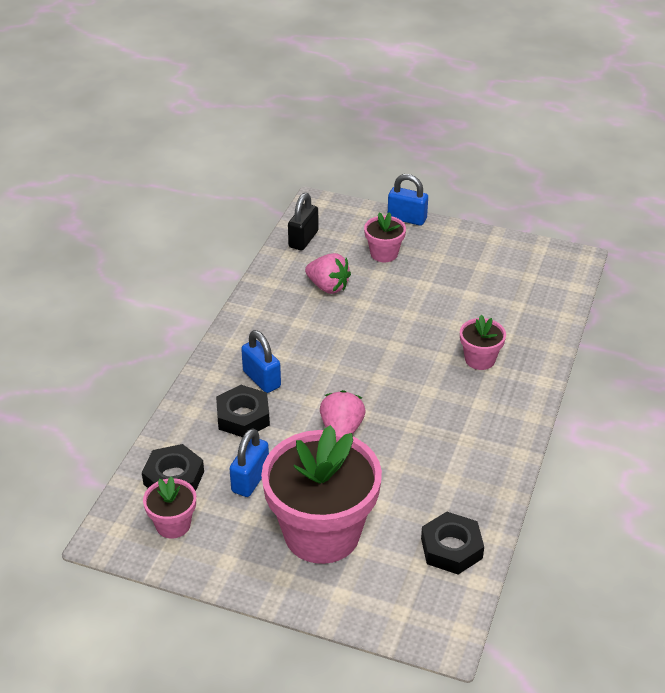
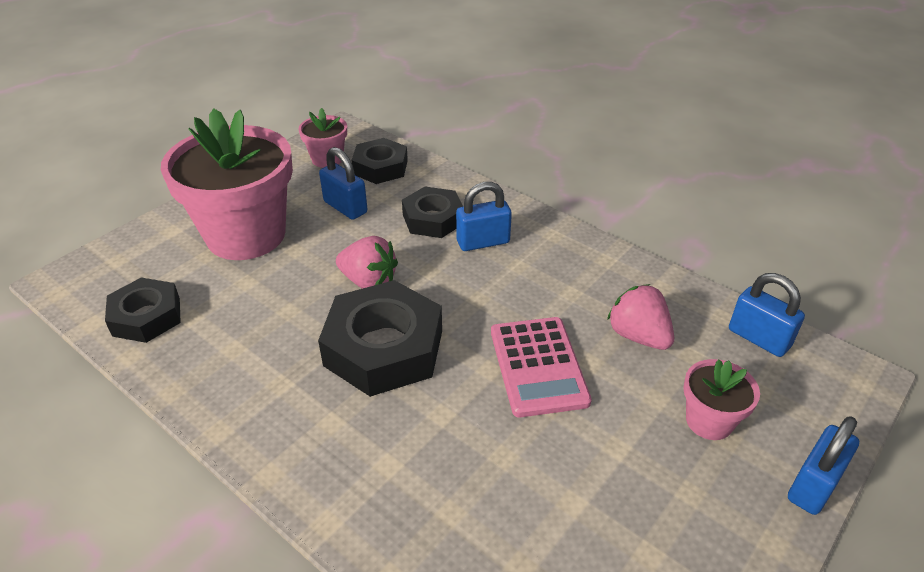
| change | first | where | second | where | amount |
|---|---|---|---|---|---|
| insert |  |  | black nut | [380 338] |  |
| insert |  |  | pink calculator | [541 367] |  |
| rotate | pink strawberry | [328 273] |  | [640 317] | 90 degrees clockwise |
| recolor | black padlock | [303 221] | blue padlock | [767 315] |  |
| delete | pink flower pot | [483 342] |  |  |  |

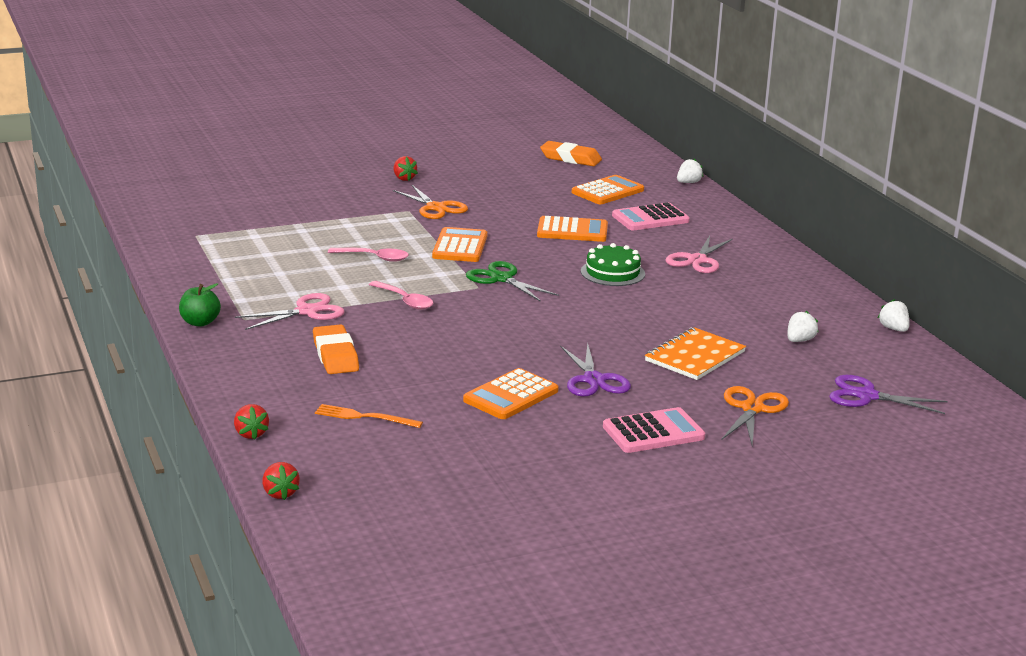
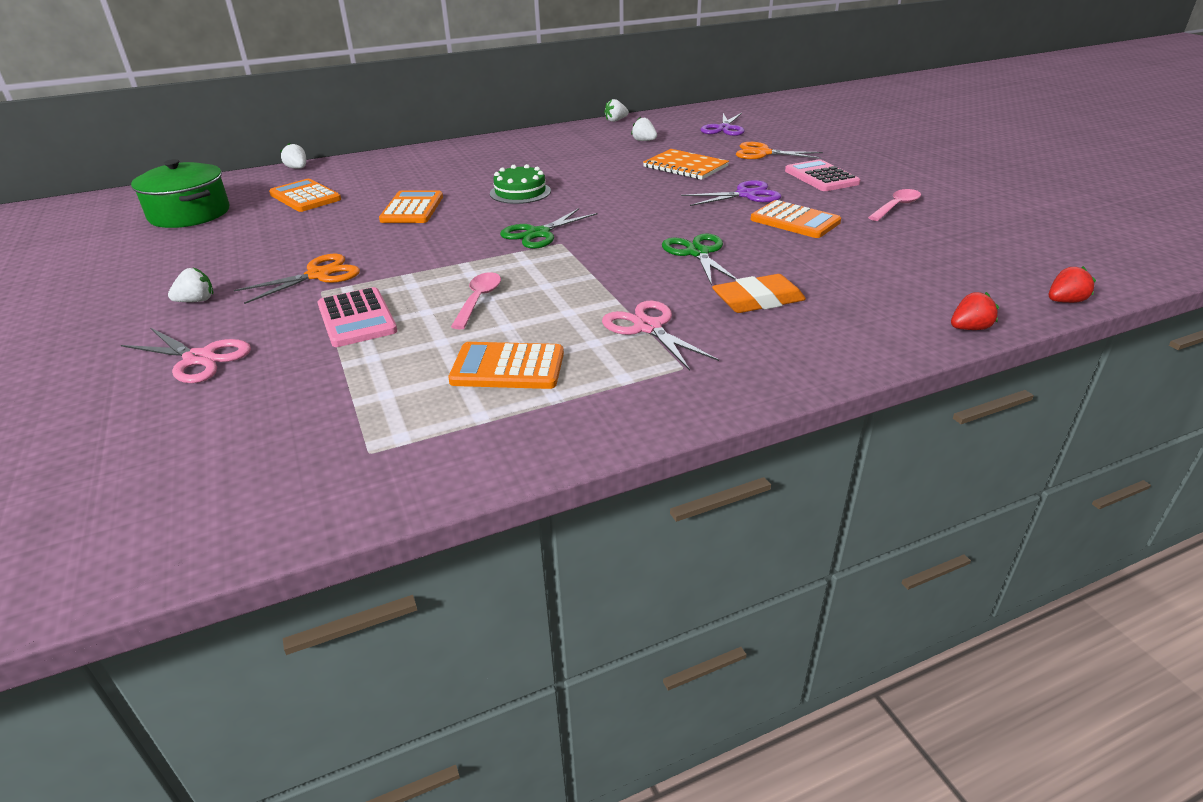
| change | first | where | second | where | amount |
|---|---|---|---|---|---|
| move | pink scissors | [699 254] |  | [186 355] |  |
| replace | orange eraser | [571 153] | green pot | [180 193] |  |
| recolor | red strawberry | [405 168] | white strawberry | [190 284] |  |
| move | pink calculator | [651 216] |  | [357 317] |  |
| move | orange calculator | [459 244] |  | [506 365] |  |
| insert |  |  | green scissors | [699 259] |  |
| move | pink spoon | [401 295] |  | [894 205] |  |
| delete | green apple | [200 305] |  |  |  |
| delete | orange fork | [369 416] |  |  |  |

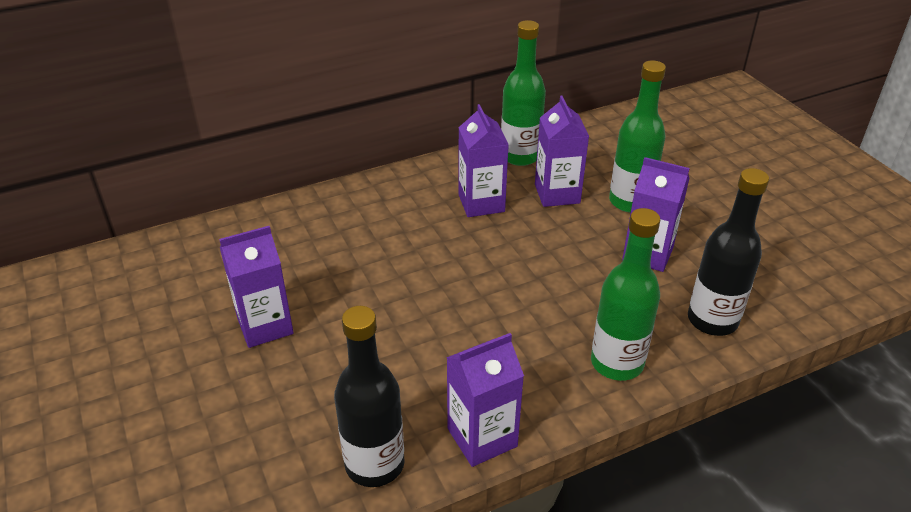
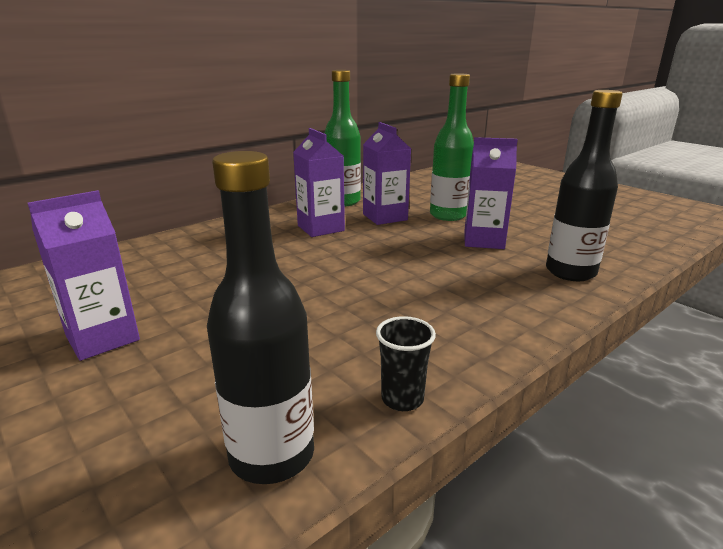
| change | first | where | second | where | amount |
|---|---|---|---|---|---|
| replace | purple carton | [485 400] | black cup | [406 363] |  |
| delete | green bottle | [625 294] |  |  |  |

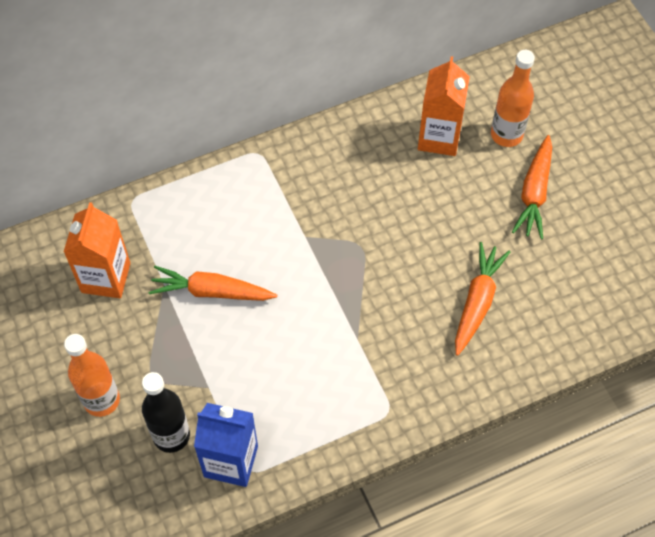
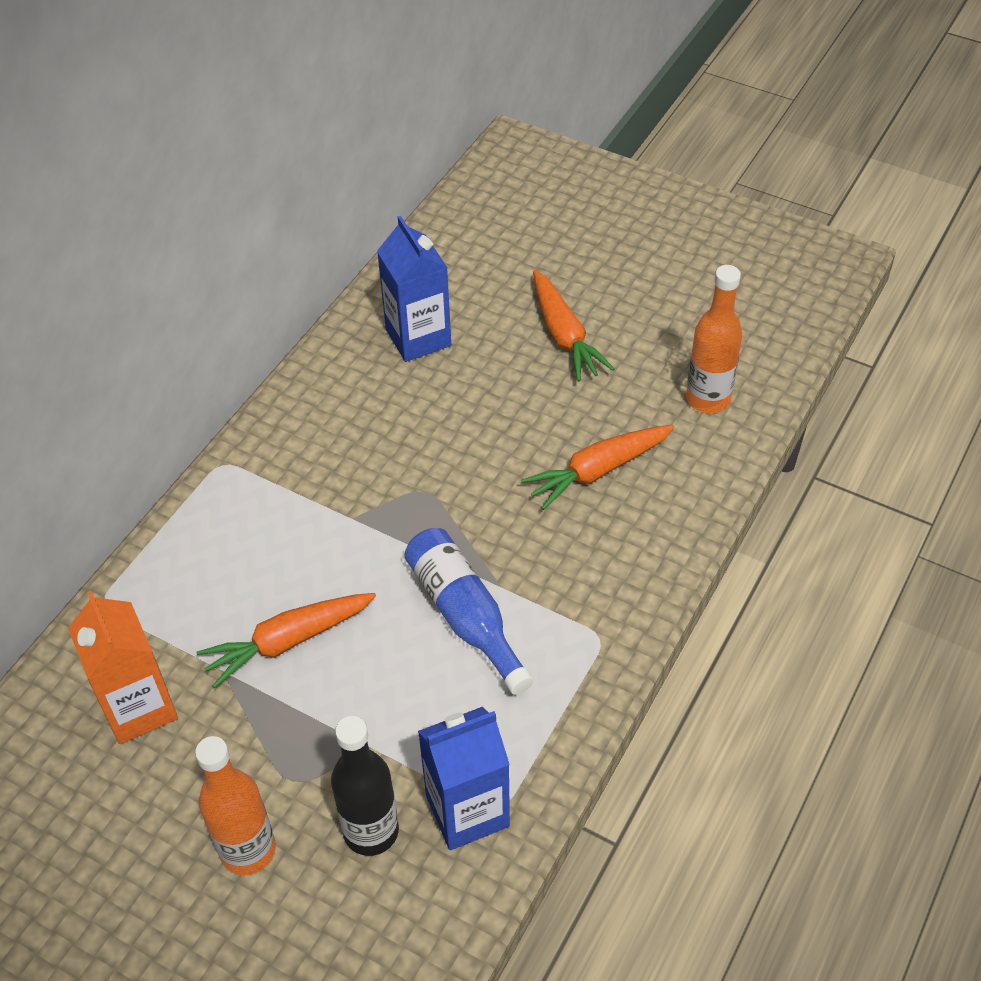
| change | first | where | second | where | amount |
|---|---|---|---|---|---|
| recolor | orange carton | [444 106] | blue carton | [414 289] |  |
| insert |  |  | blue bottle | [469 611] |  |
| rotate | orange carrot | [482 299] |  | [597 467] | 105 degrees counterclockwise |
| move | orange bottle | [513 98] |  | [714 339] |  |

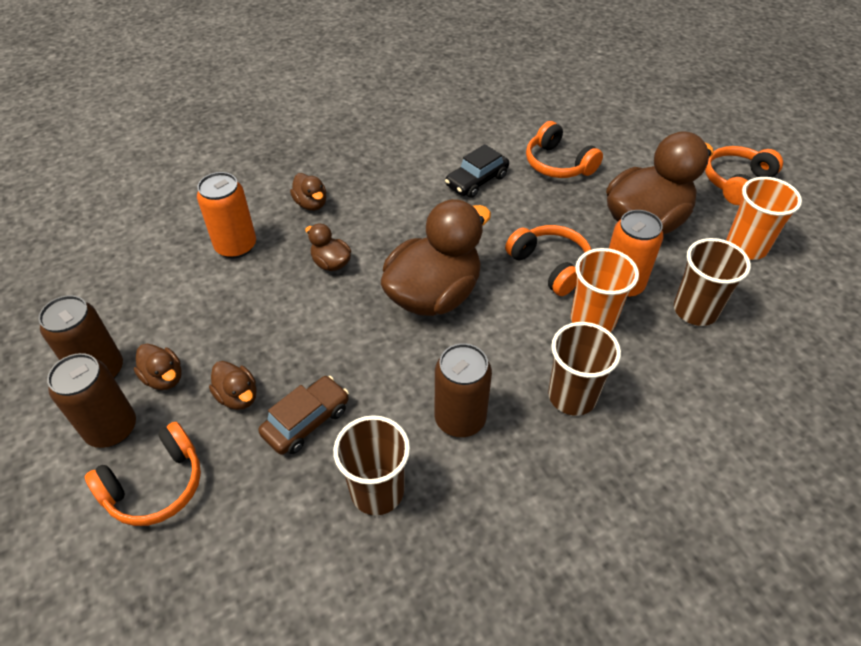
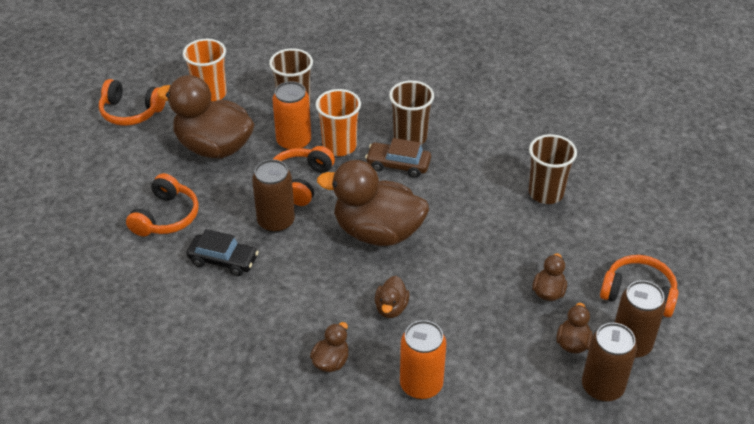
| change | first | where | second | where | amount |
|---|---|---|---|---|---|
| move | brown can | [463 390] |  | [273 196] |  |
| move | brown car | [303 415] |  | [398 158] |  |

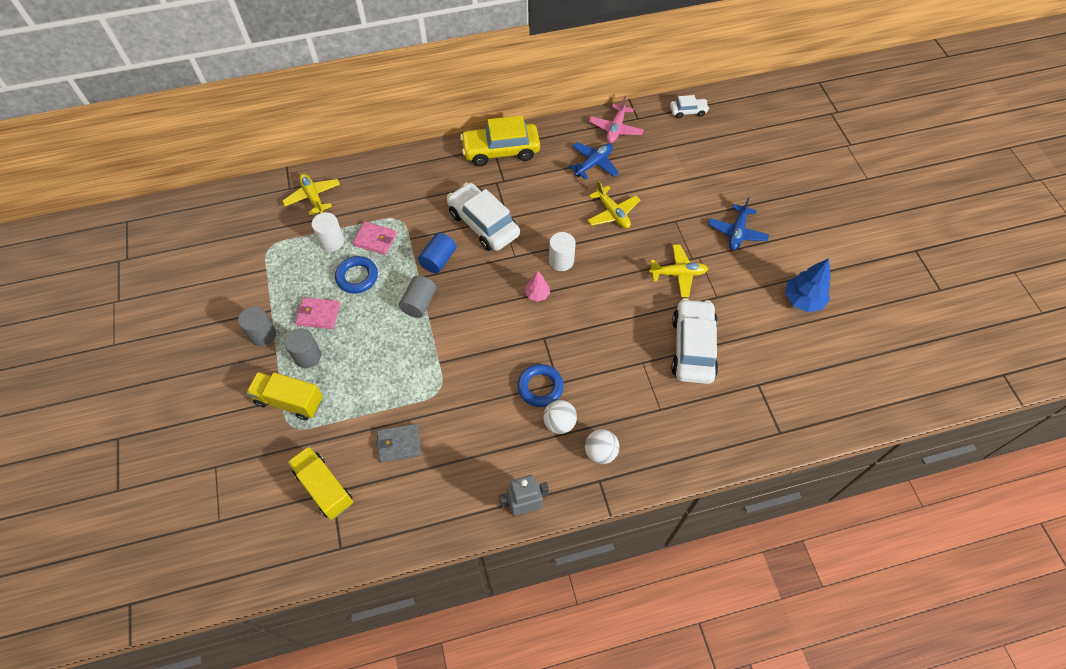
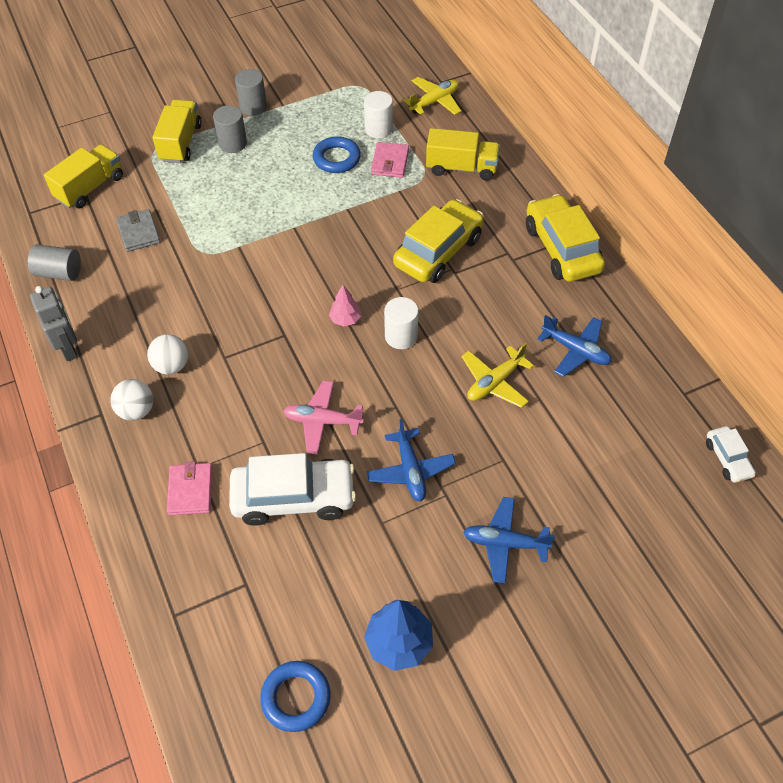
| change | first | where | second | where | amount |
|---|---|---|---|---|---|
| move | grey cylinder | [417 296] |  | [54 262] |  |
| move | pink wallet | [317 313] |  | [189 488] |  |
| move | blue ring | [540 385] |  | [295 696] |  |
| move | pink plane | [616 119] |  | [323 417] |  |
| recolor | yellow plane | [678 271] | blue plane | [411 460] |  |
| recolor | white car | [483 216] | yellow car | [438 241] |  |
| insert |  |  | yellow truck | [463 154] |  |
| delete | blue cylinder | [437 253] |  |  |  |

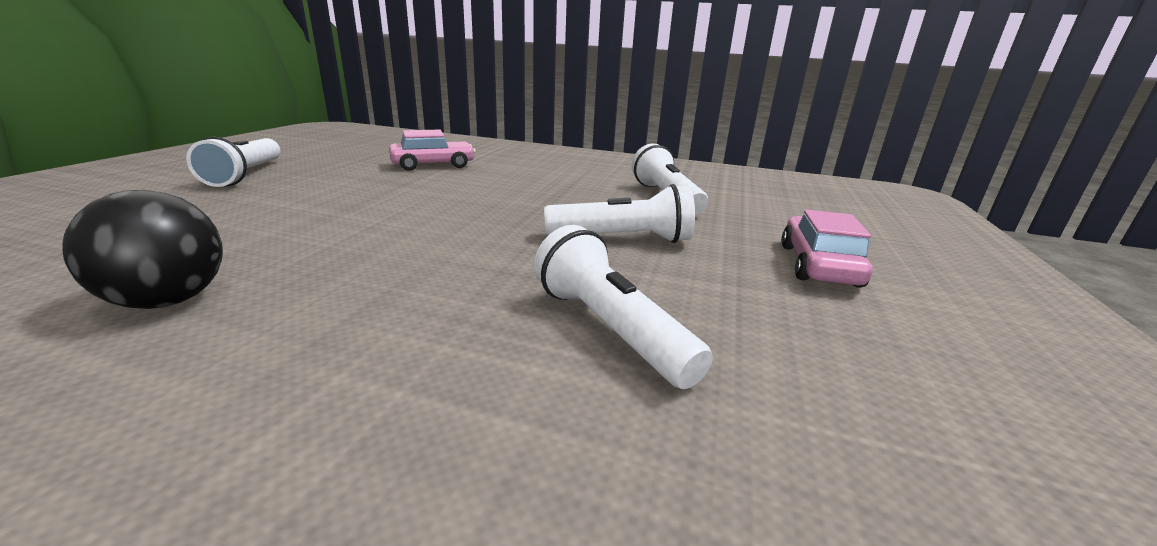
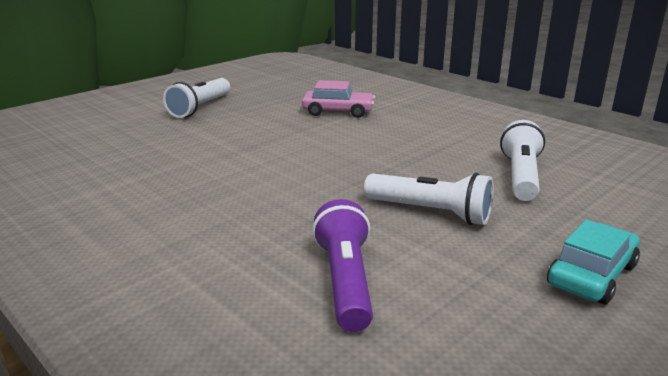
| change | first | where | second | where | amount |
|---|---|---|---|---|---|
| recolor | white flashlight | [623 307] | purple flashlight | [342 265] |  |
| recolor | pink car | [827 249] | turquoise car | [593 262] |  |
| delete | black ball | [142 249] |  |  |  |

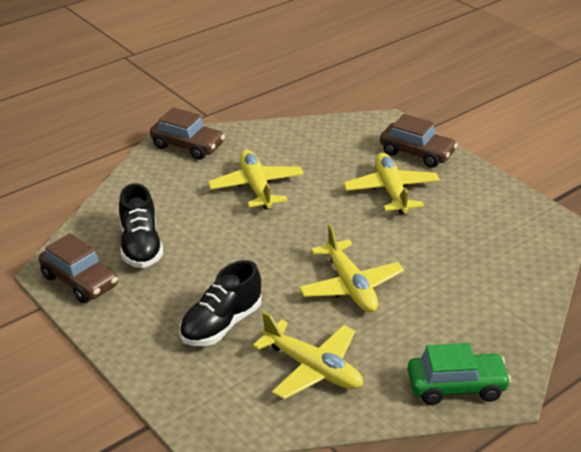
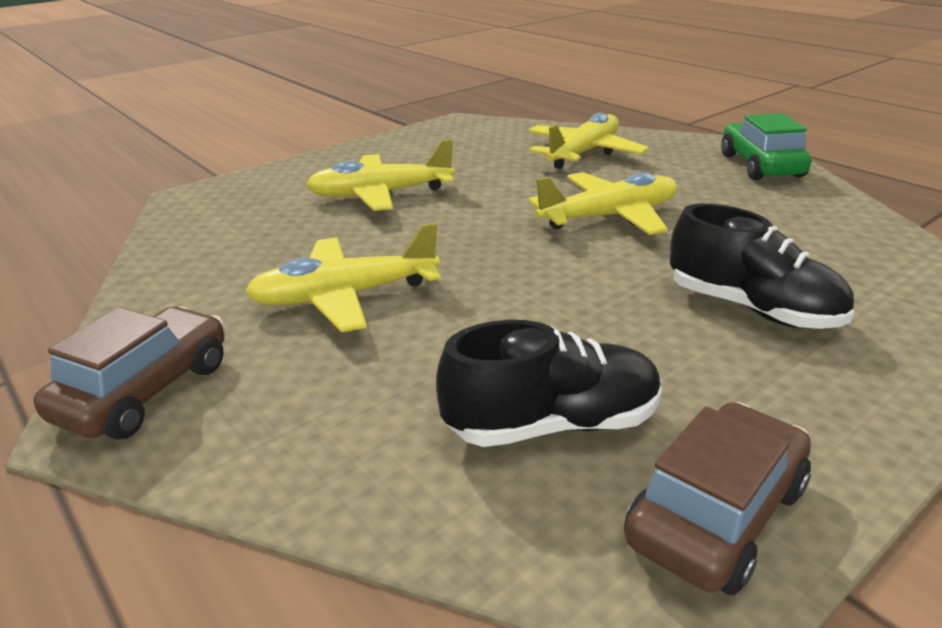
| change | first | where | second | where | amount |
|---|---|---|---|---|---|
| move | yellow plane | [308 355] |  | [588 141] |  |
| delete | brown car | [419 141] |  |  |  |

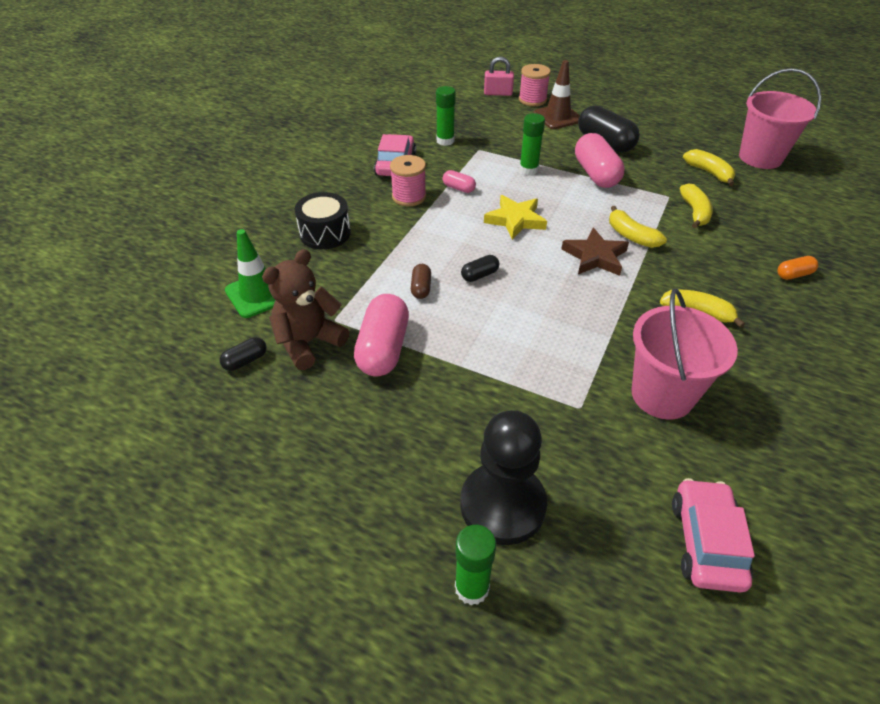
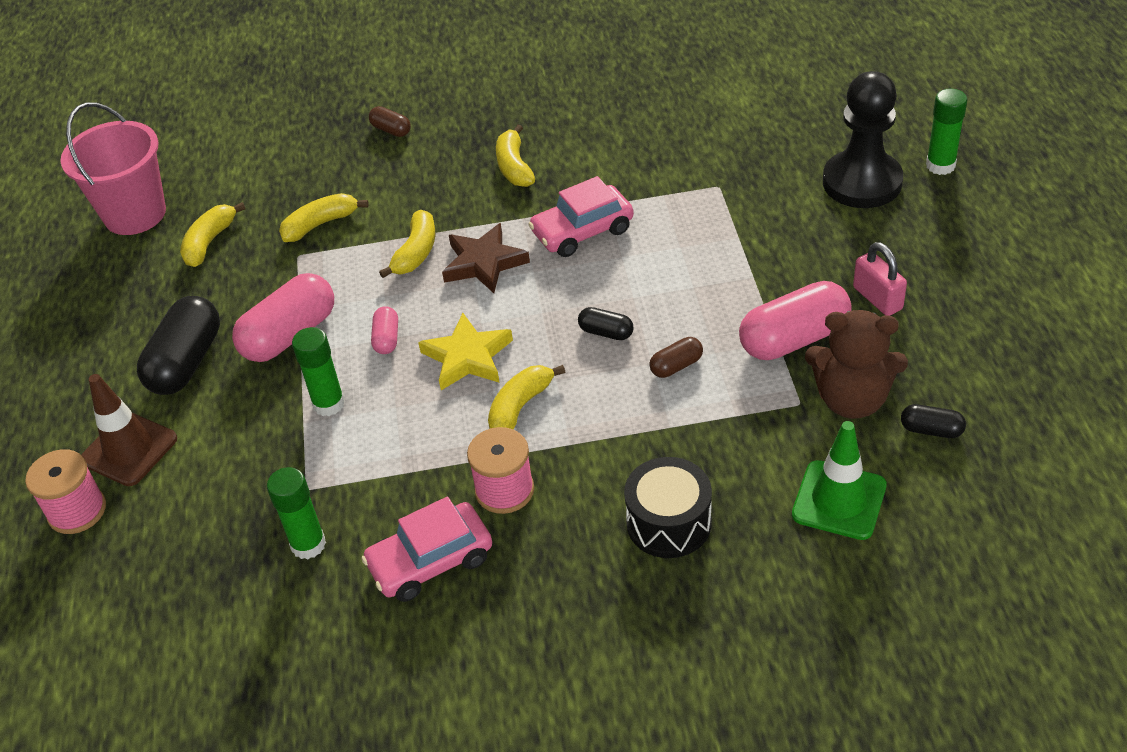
| change | first | where | second | where | amount |
|---|---|---|---|---|---|
| recolor | orange capsule | [797 268] | brown capsule | [390 121] |  |
| move | pink capsule | [459 181] |  | [384 330] |  |
| insert |  |  | yellow banana | [526 397] |  |
| move | pink car | [713 535] |  | [581 216] |  |
| move | pink padlock | [499 76] |  | [880 279] |  |
| delete | pink bucket | [685 354] |  |  |  |

